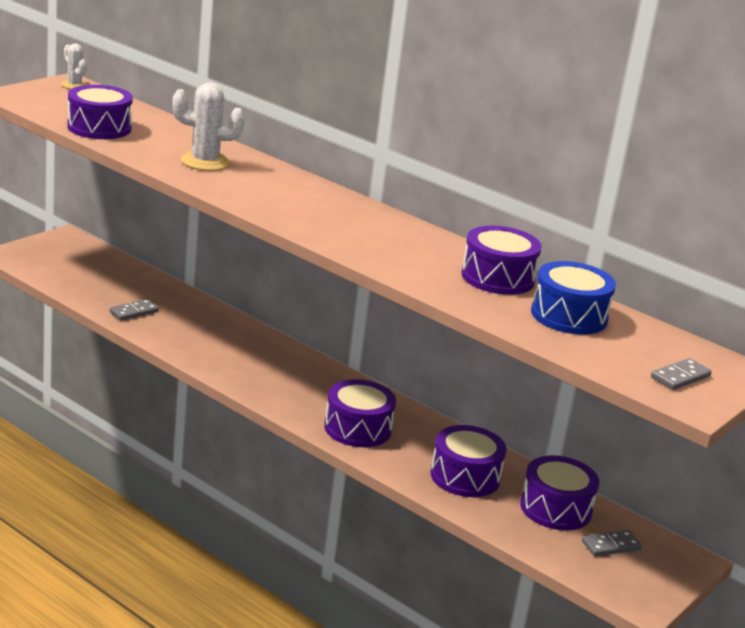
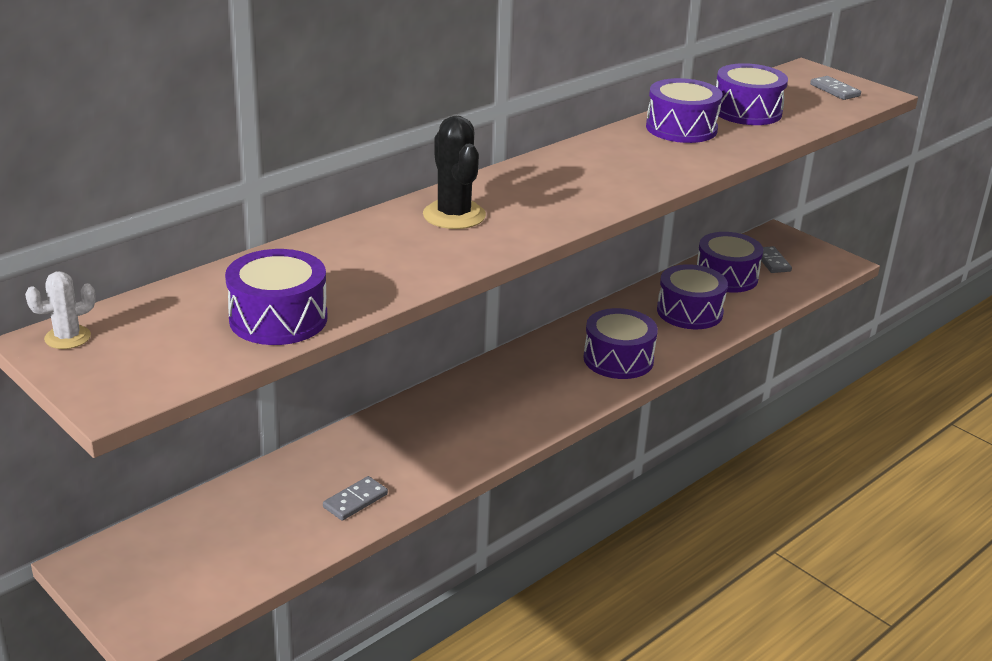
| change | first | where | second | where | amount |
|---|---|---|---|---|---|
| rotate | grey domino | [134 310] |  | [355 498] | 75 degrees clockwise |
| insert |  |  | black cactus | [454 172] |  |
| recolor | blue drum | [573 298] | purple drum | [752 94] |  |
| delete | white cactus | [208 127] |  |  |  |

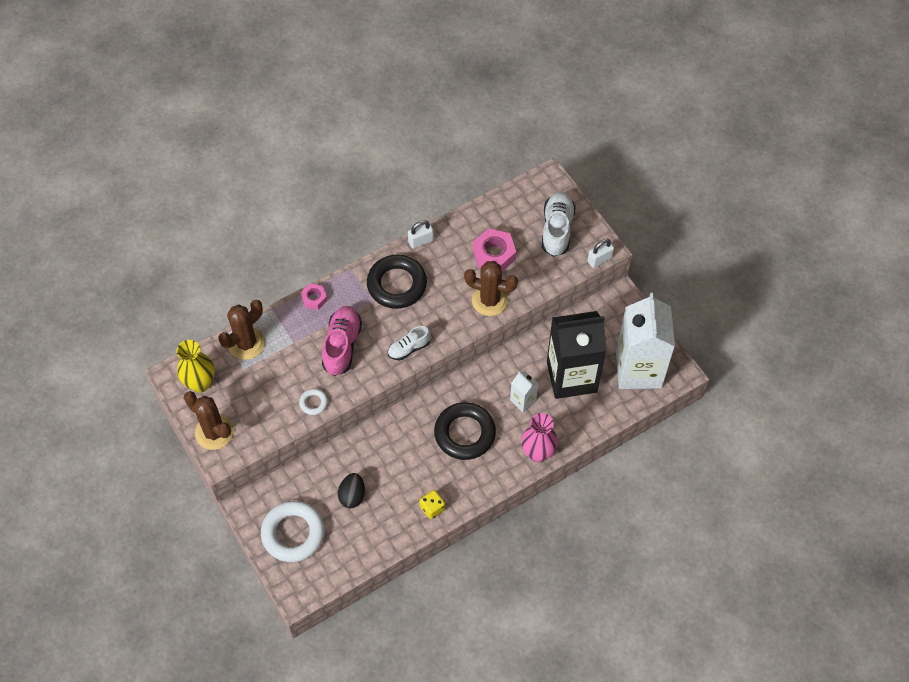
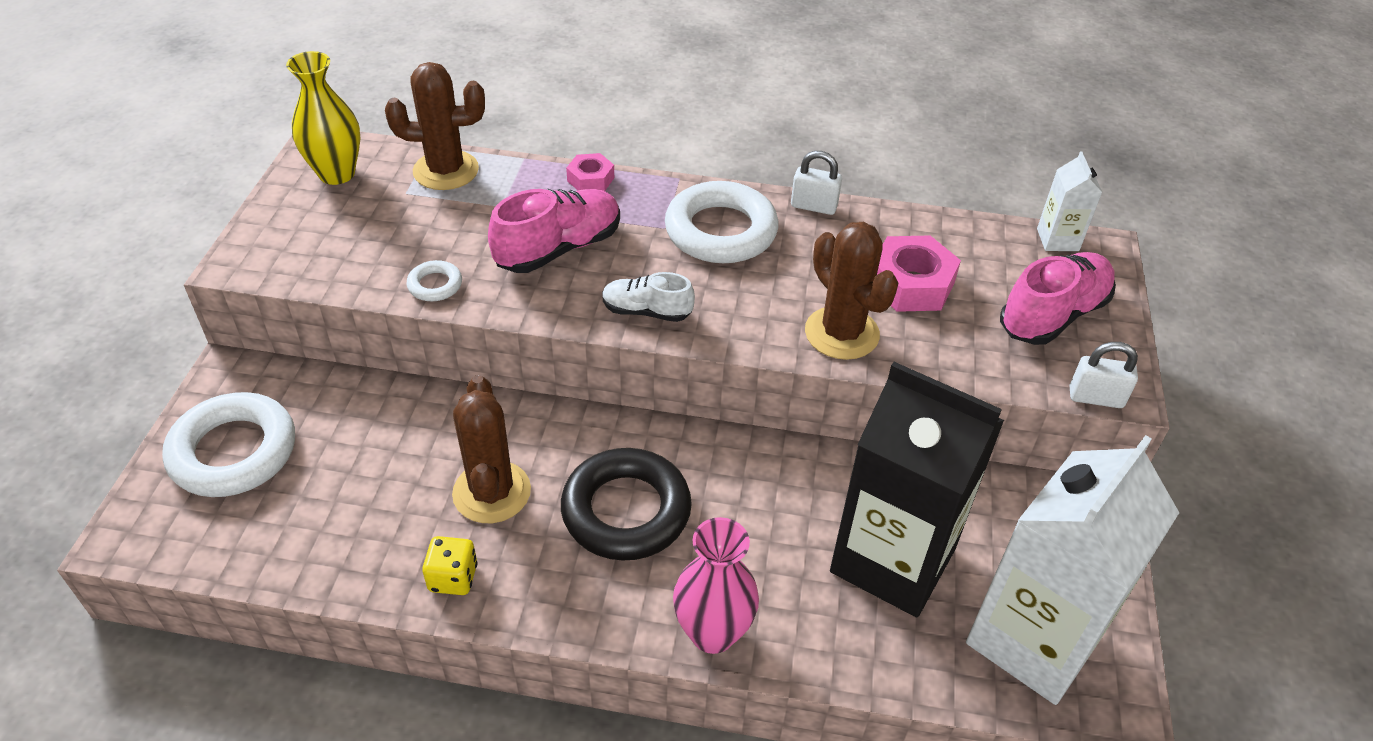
| change | first | where | second | where | amount |
|---|---|---|---|---|---|
| move | brown cactus | [209 420] |  | [491 449] |  |
| recolor | black ring | [397 282] | white ring | [722 222] |  |
| recolor | white shoe | [559 224] | pink shoe | [1058 298] |  |
| move | white carton | [524 391] |  | [1070 201] |  |
| delete | black egg | [351 490] |  |  |  |

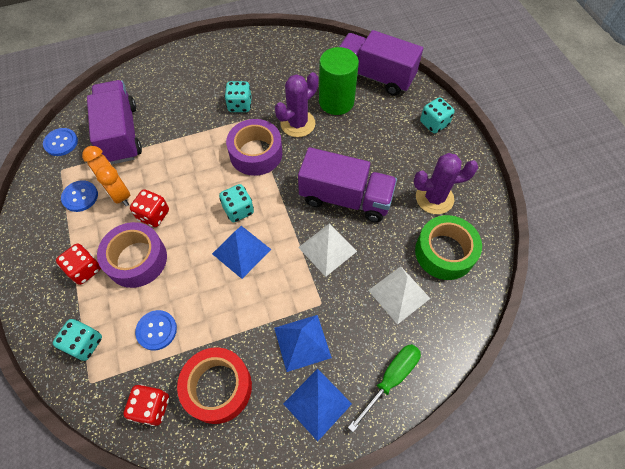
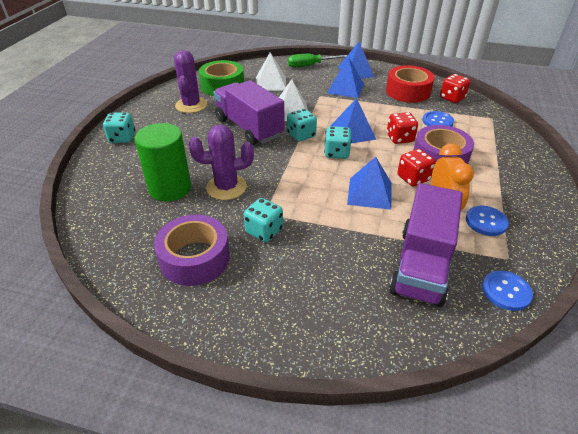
| change | first | where | second | where | amount |
|---|---|---|---|---|---|
| move | purple tape | [254 147] |  | [192 250] |  |
| rotate | purple cactus | [446 183] |  | [190 81] | 60 degrees clockwise |
| move | turquoise dice | [77 340] |  | [302 125] |  |
| insert |  |  | blue pyramid | [369 183] |  |
| move | red dice | [78 264] |  | [402 128] |  |
| delete | purple truck | [381 63] |  |  |  |

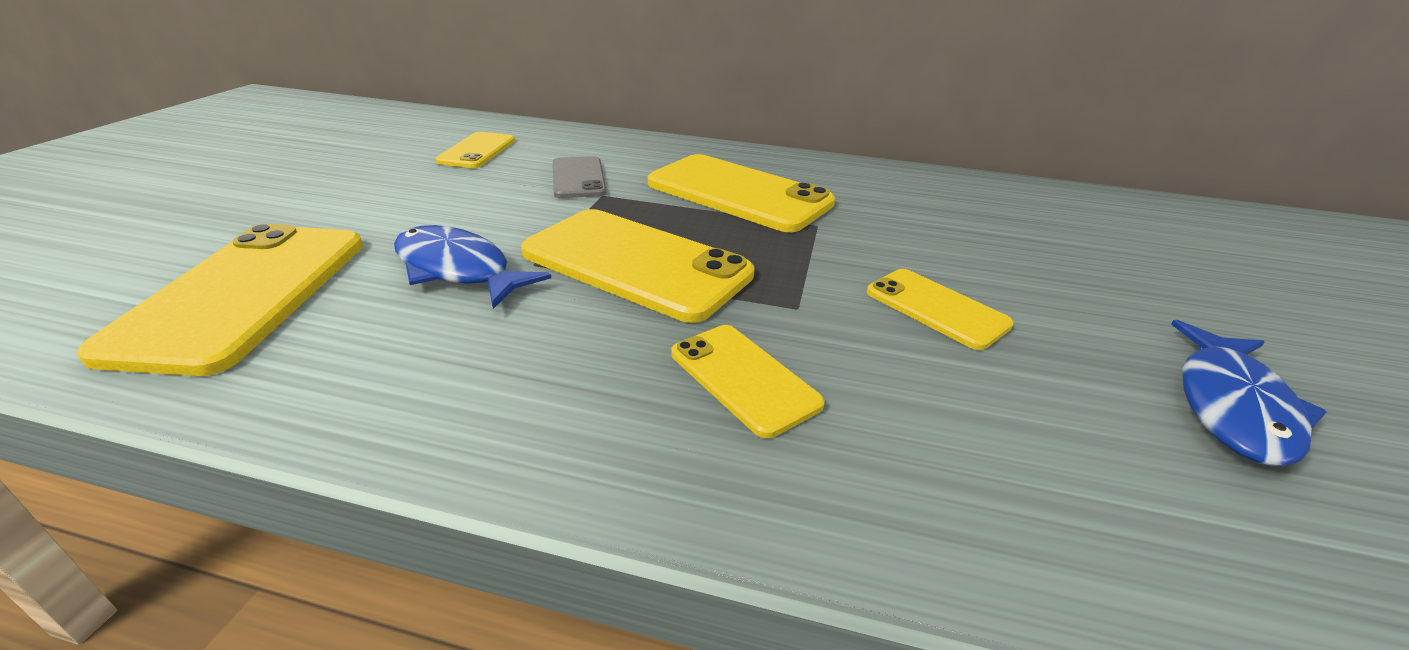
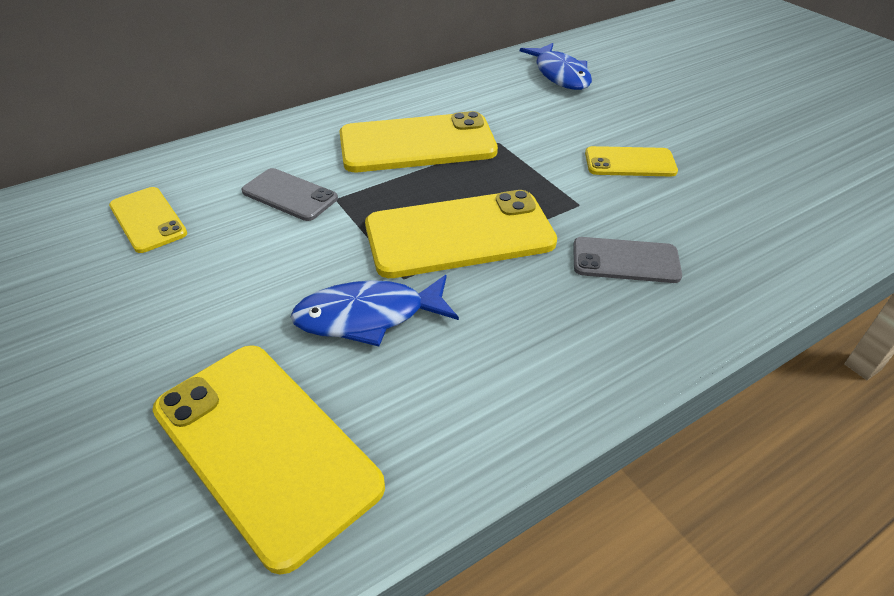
| change | first | where | second | where | amount |
|---|---|---|---|---|---|
| move | blue fish | [1249 393] |  | [556 66] |  |
| recolor | yellow phone | [748 381] | grey phone | [627 260] |  |

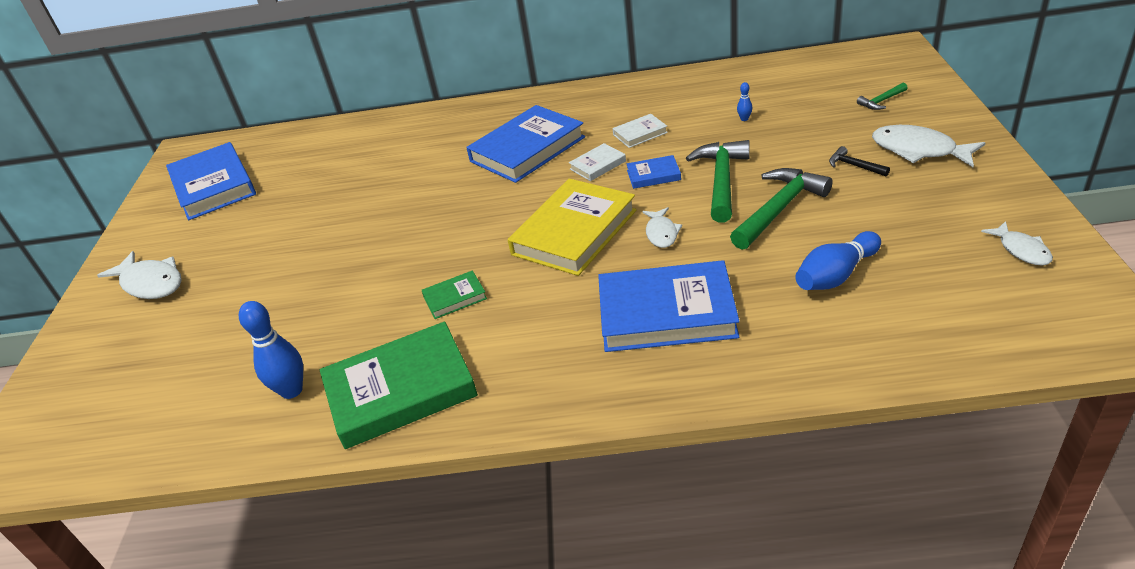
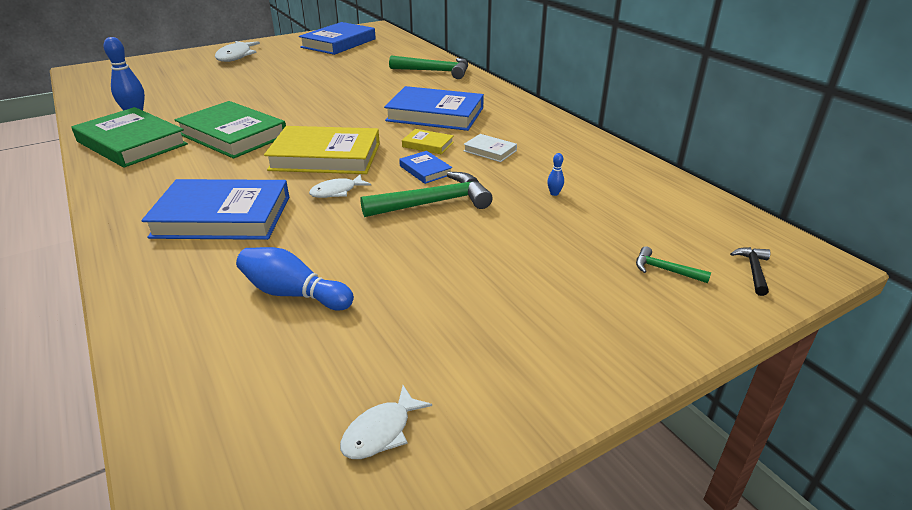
| change | first | where | second | where | amount |
|---|---|---|---|---|---|
| rotate | blue book | [668 306] |  | [215 209] | 60 degrees counterclockwise |
| resize | green book | [454 295] |  | [230 130] | x2.18 |
| move | green hammer | [781 209] |  | [428 67] |  |
| recolor | white book | [597 162] | yellow book | [428 141] |  |
| move | black hammer | [859 161] |  | [750 271] |  |
| delete | white fish | [928 146] |  |  |  |

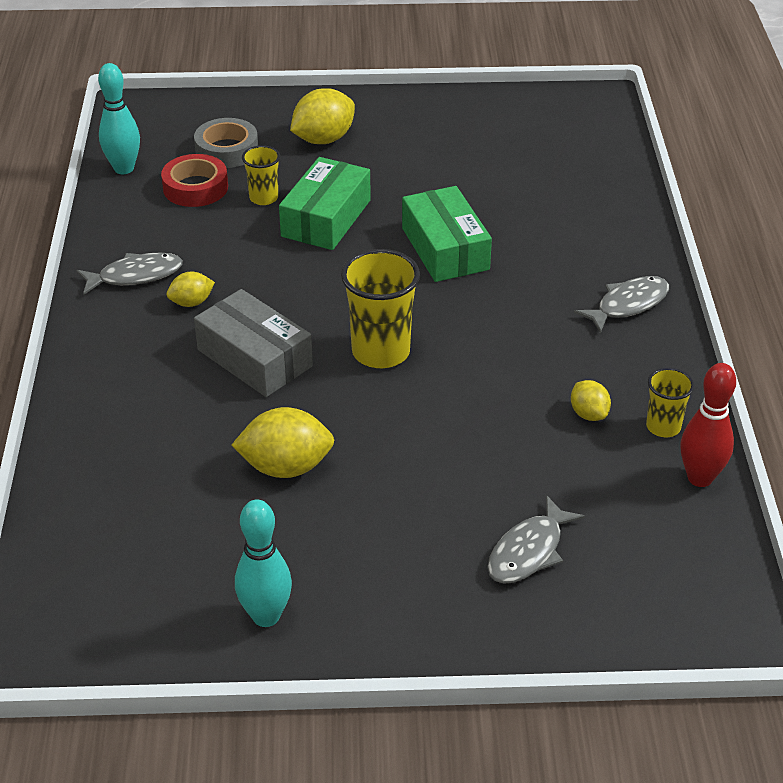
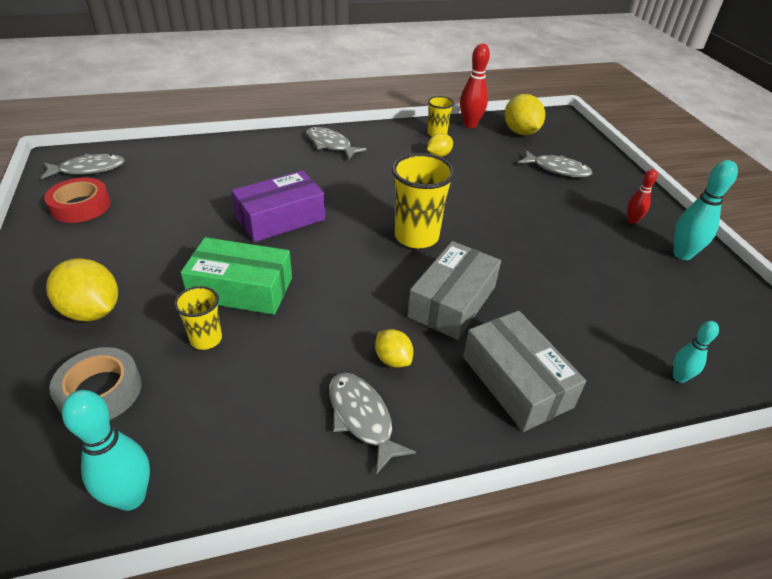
| change | first | where | second | where | amount |
|---|---|---|---|---|---|
| insert |  |  | grey fish | [83 166] |  |
| move | red tape | [194 180] |  | [77 200] |  |
| recolor | green box | [447 234] | purple box | [278 206] |  |
| insert |  |  | grey box | [524 371] |  |
| move | yellow lemon | [283 442] |  | [525 114] |  |
| insert |  |  | red bowling pin | [642 196] |  |
| insert |  |  | turquoise bowling pin | [696 352] |  |

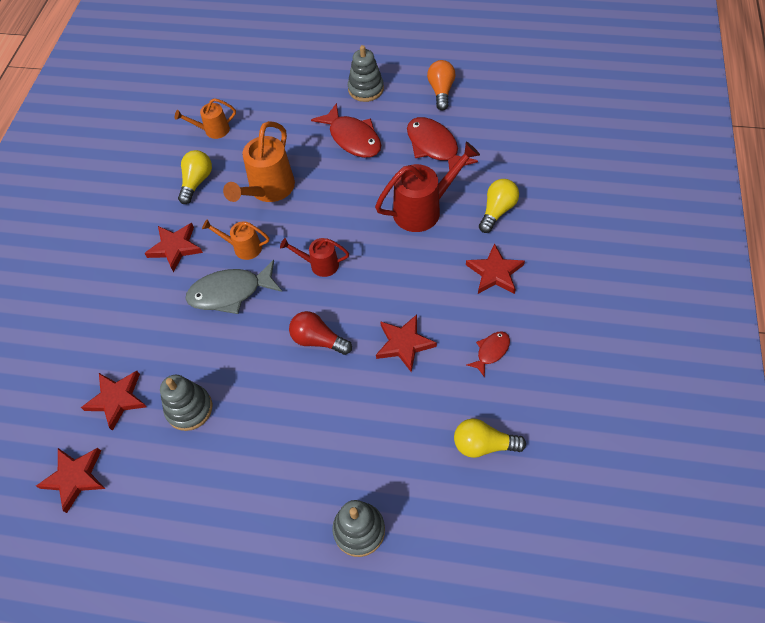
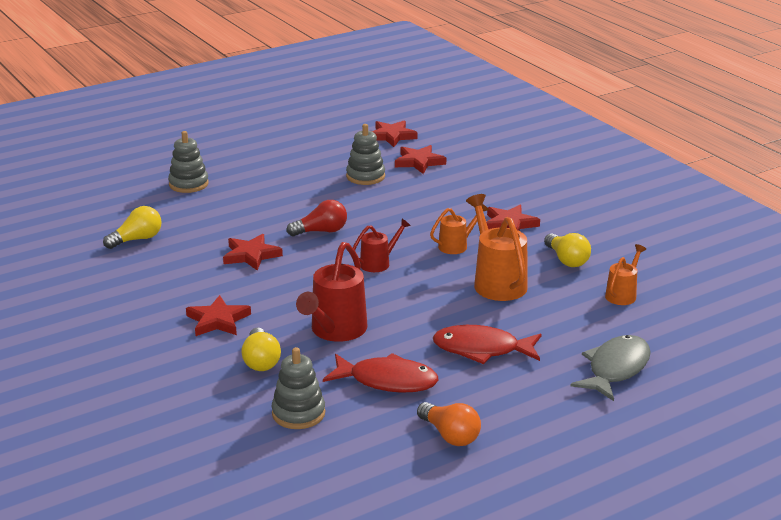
| change | first | where | second | where | amount |
|---|---|---|---|---|---|
| move | grey stacking toy | [366 73] |  | [298 388] |  |
| move | grey fish | [233 287] |  | [611 368] |  |
| delete | red fish | [488 354] |  |  |  |

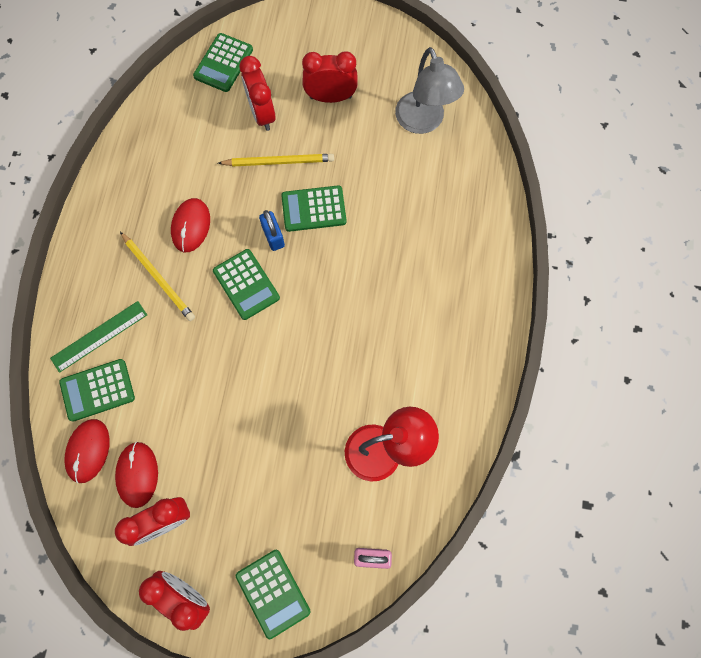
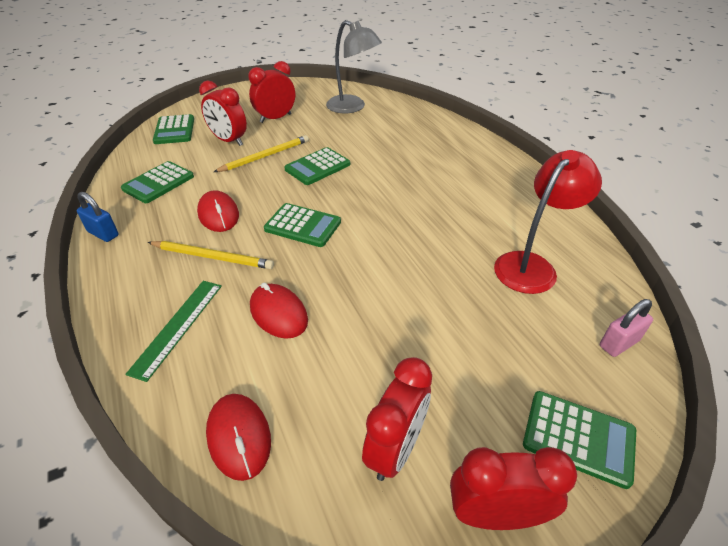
| change | first | where | second | where | amount |
|---|---|---|---|---|---|
| move | blue padlock | [272 230] |  | [98 217] |  |
| move | green calculator | [97 390] |  | [157 182] |  |
| move | red mouse | [136 474] |  | [279 310] |  |

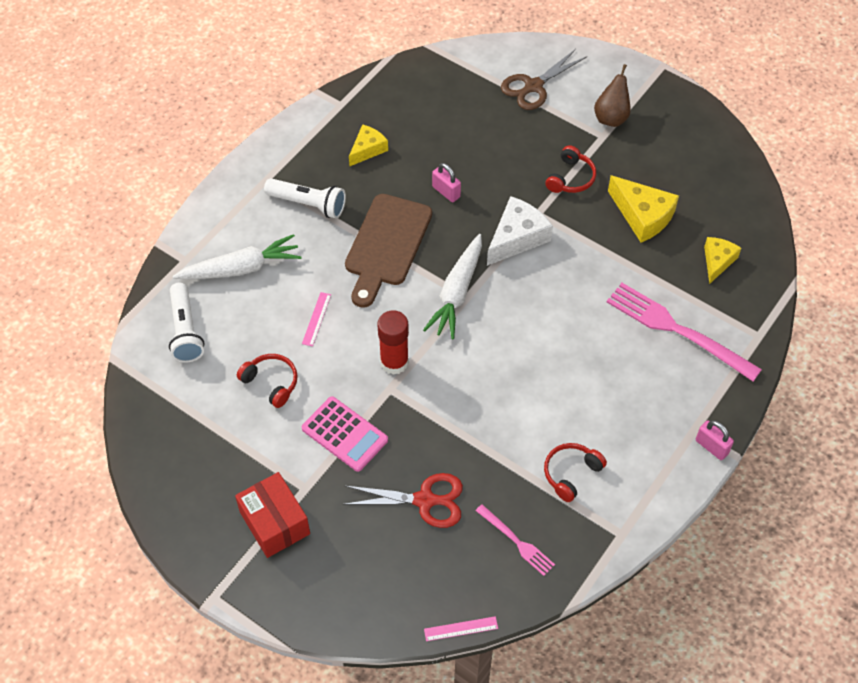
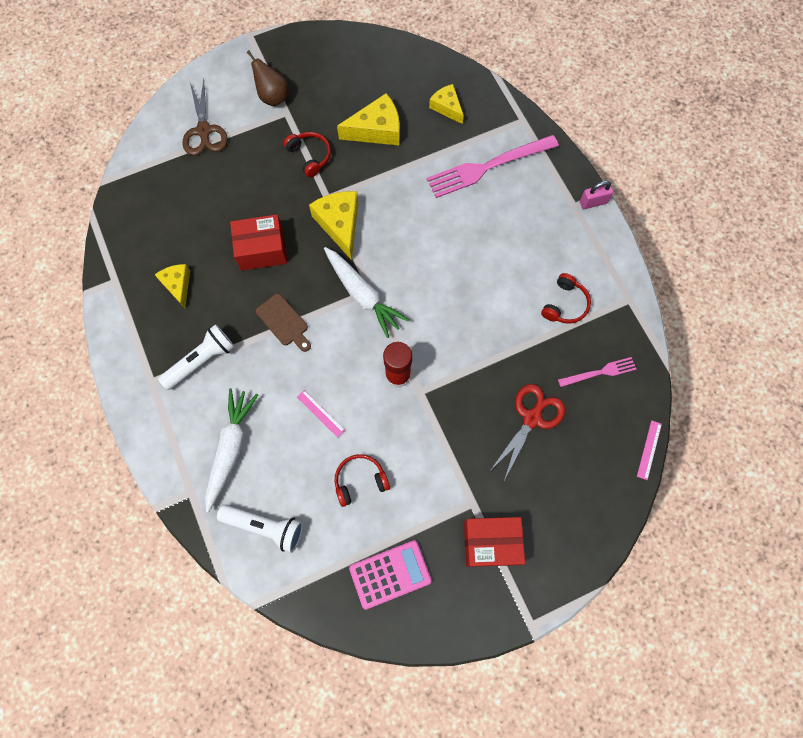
| change | first | where | second | where | amount |
|---|---|---|---|---|---|
| replace | pink padlock | [446 182] | red box | [258 242] |  |
| resize | brown cutting board | [388 251] |  | [283 322] | x0.54 |
| recolor | white cheese | [520 231] | yellow cheese | [333 225] |  |
| move | pink calculator | [345 434] |  | [390 575] |  |
| rotate | red headphones | [575 472] |  | [566 298] | 135 degrees counterclockwise |

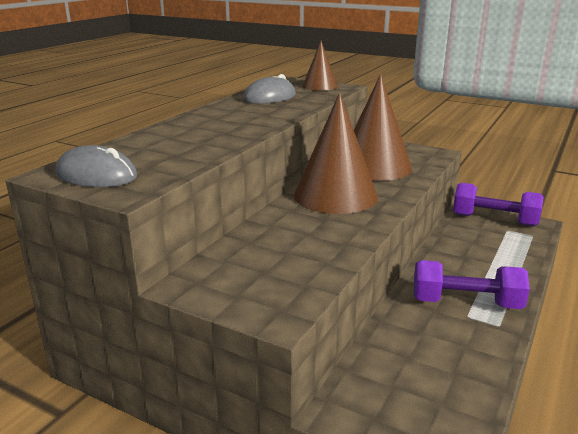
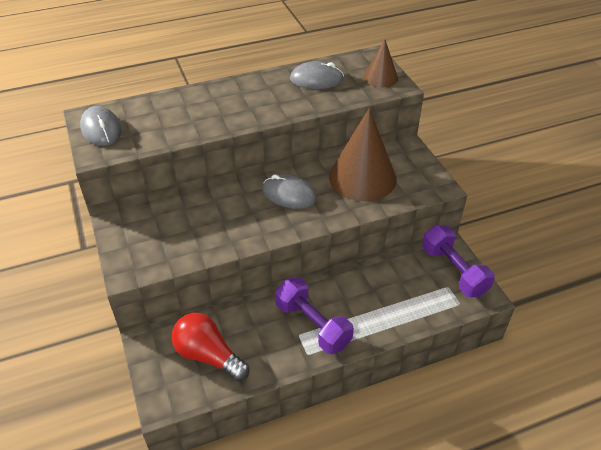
| change | first | where | second | where | amount |
|---|---|---|---|---|---|
| insert |  |  | red light bulb | [210 347] |  |
| replace | brown cone | [336 153] | grey mouse | [289 191] |  |

